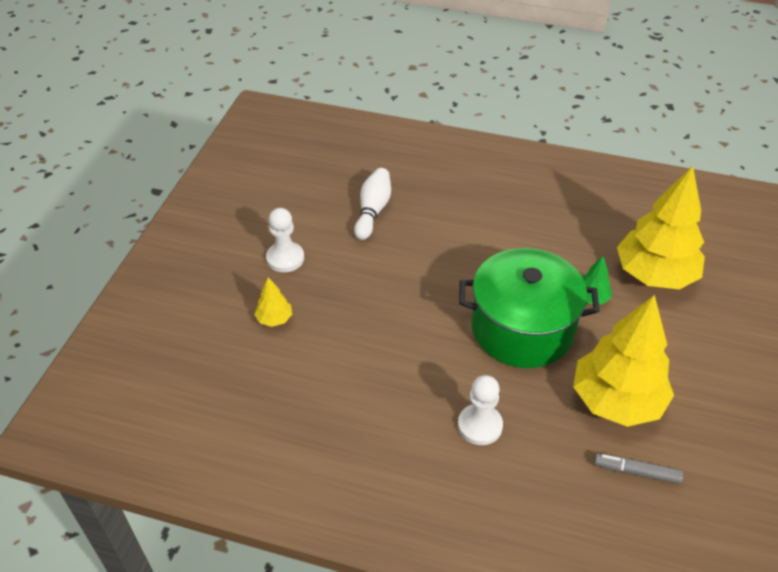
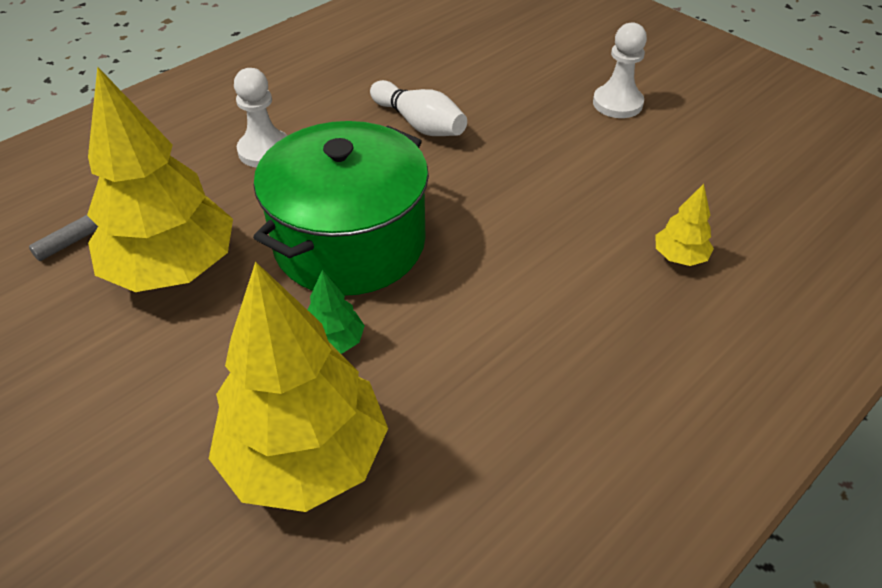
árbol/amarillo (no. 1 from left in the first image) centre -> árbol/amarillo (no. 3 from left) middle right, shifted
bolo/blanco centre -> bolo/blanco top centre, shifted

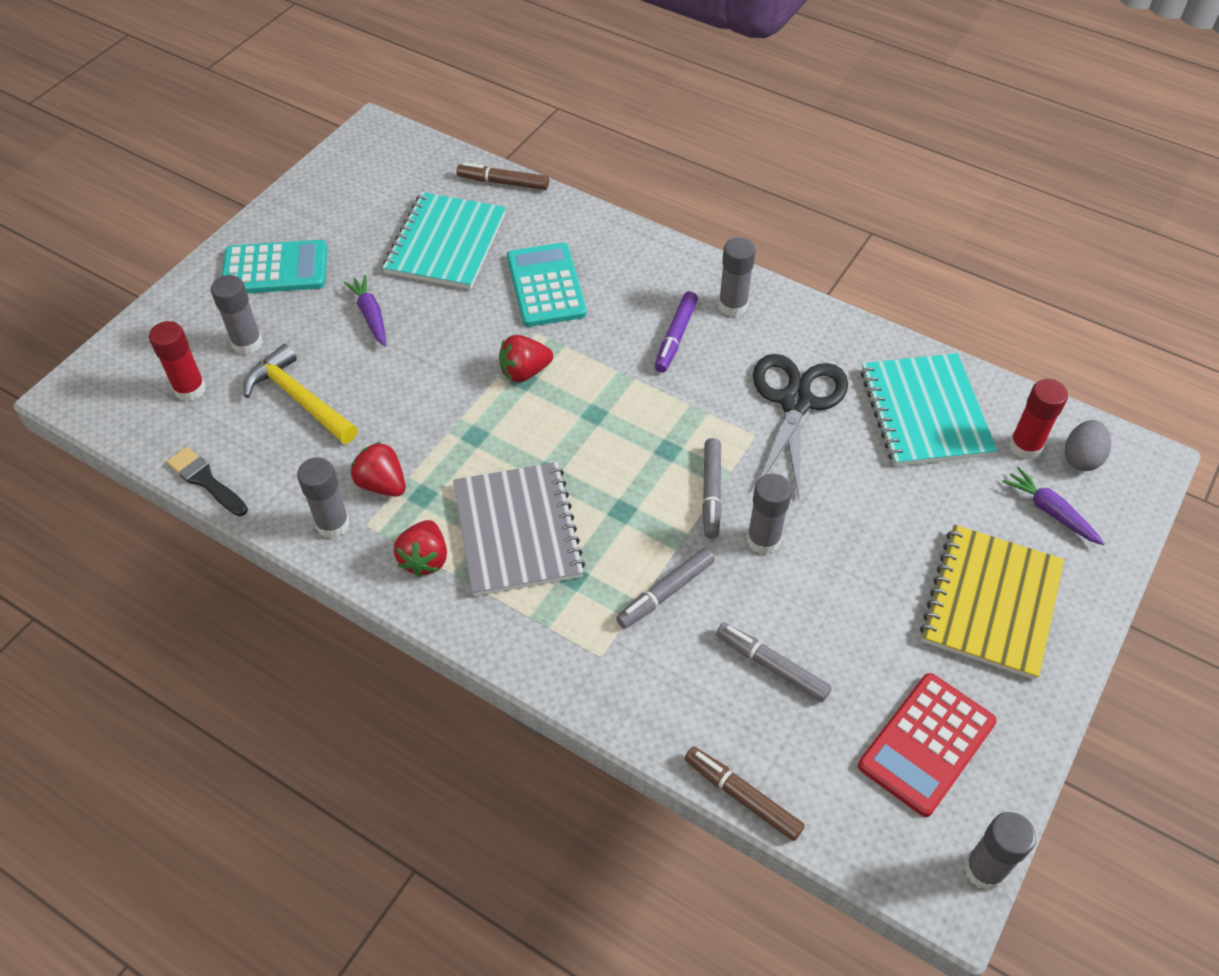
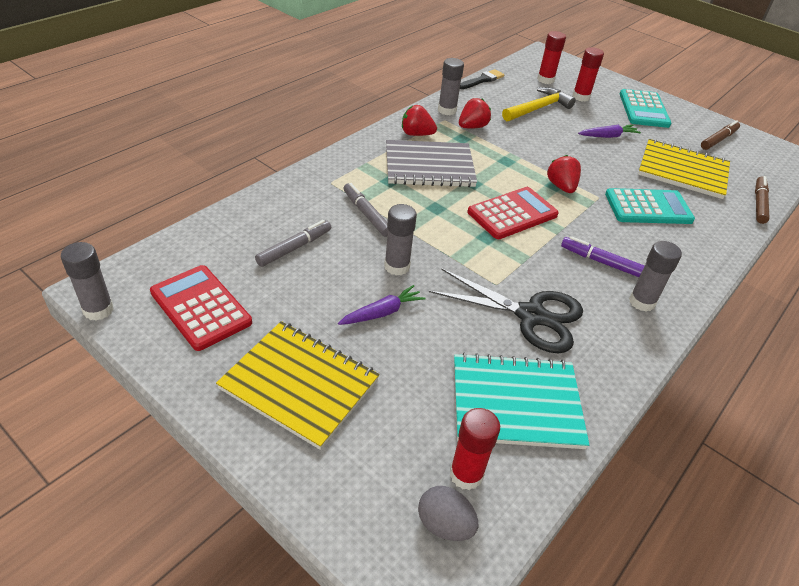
barra de pegamento/gris (no. 1 from left) top left -> barra de pegamento/rojo (no. 3 from left) top right
cuaderno/turquesa (no. 1 from left) top centre -> cuaderno/amarillo (no. 2 from left) top right
rotulador/marrón (no. 2 from left in the first image) bottom centre -> rotulador/marrón (no. 1 from left) top right, shifted
rotulador/gris (no. 2 from left) centre -> none
zanahoria/morado (no. 2 from left in the first image) middle right -> zanahoria/morado (no. 1 from left) centre, shifted
none -> calculadora/rojo (no. 2 from left) centre

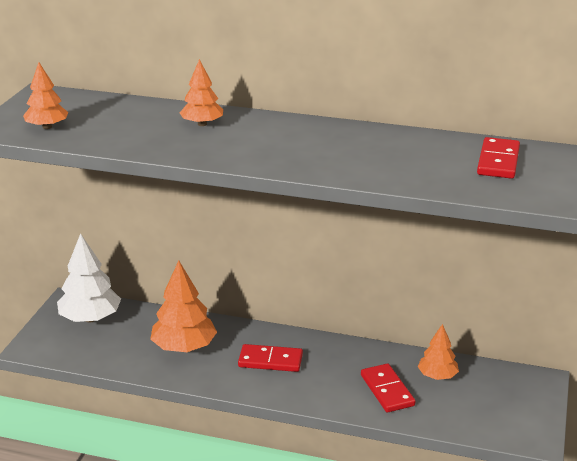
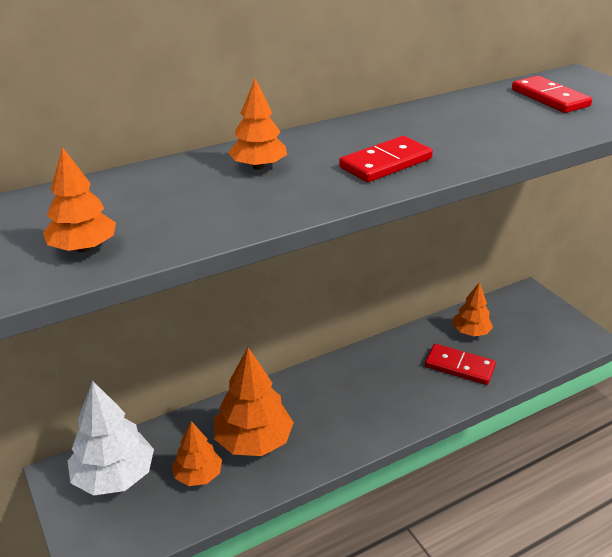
ficha de dominó/rojo (no. 1 from left) bottom centre -> ficha de dominó/rojo (no. 1 from left) top centre, shifted
none -> árbol/naranja (no. 2 from left) bottom left

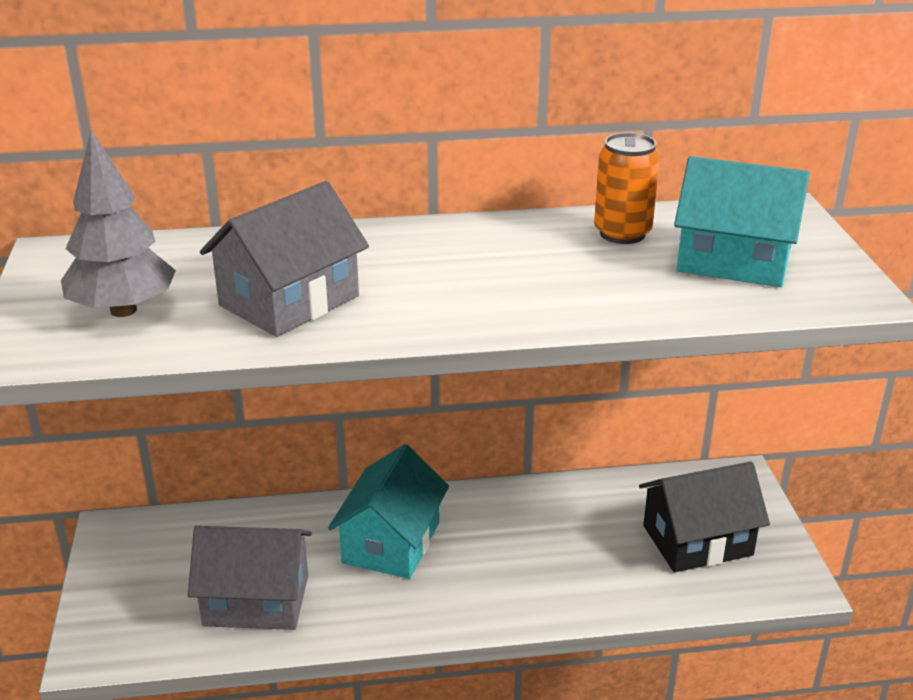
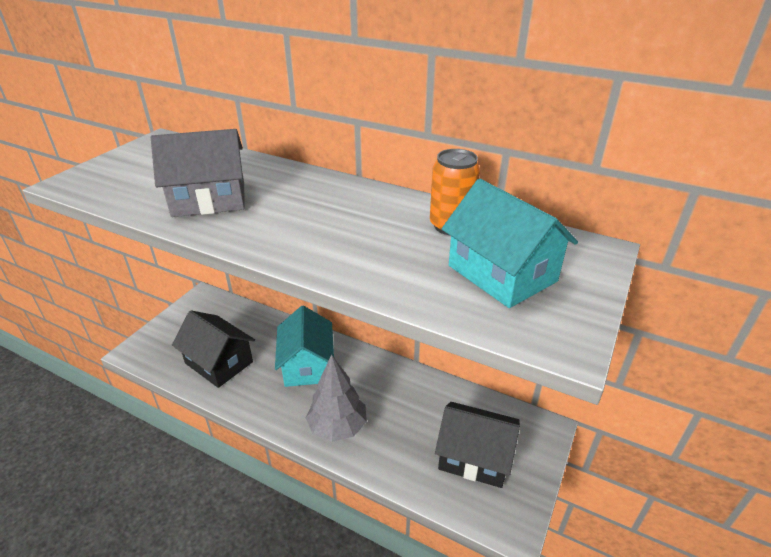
árbol/gris top left -> árbol/gris bottom centre, shifted
casa/gris (no. 1 from left) bottom left -> casa/negro (no. 1 from left) middle left
casa/turquesa (no. 1 from left) bottom centre -> casa/turquesa (no. 1 from left) centre, 60 degrees counterclockwise

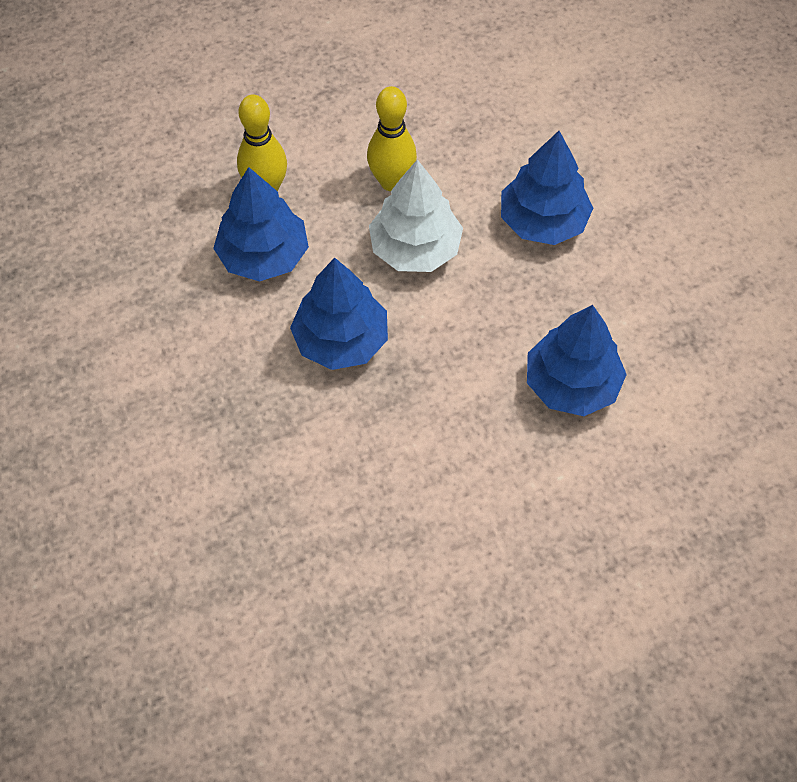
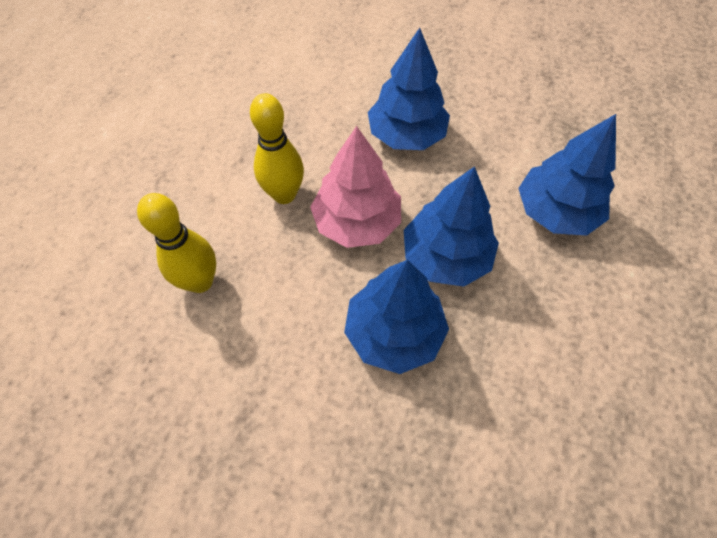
árbol/azul (no. 1 from left in the first image) top left -> árbol/azul (no. 3 from left) centre, shifted
árbol/blanco top centre -> árbol/rosa centre

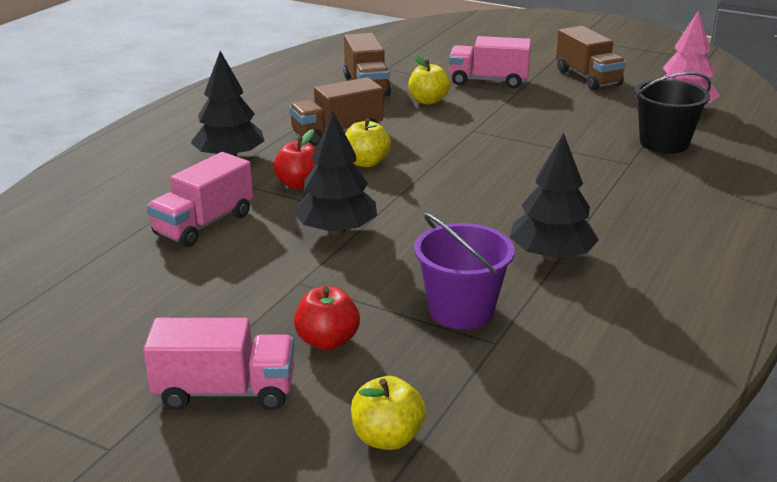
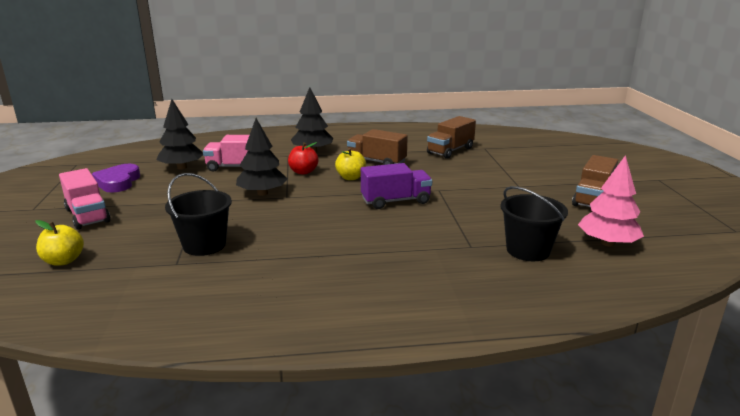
manzana/rojo (no. 2 from left) centre -> none
manzana/amarillo (no. 3 from left) top centre -> none
balde/morado centre -> balde/negro (no. 1 from left) middle left
camión/rosa (no. 3 from left) top centre -> none
árbol/negro (no. 3 from left in the first image) middle right -> árbol/negro (no. 1 from left) top left, shifted
none -> corazón/morado middle left
none -> camión/morado centre

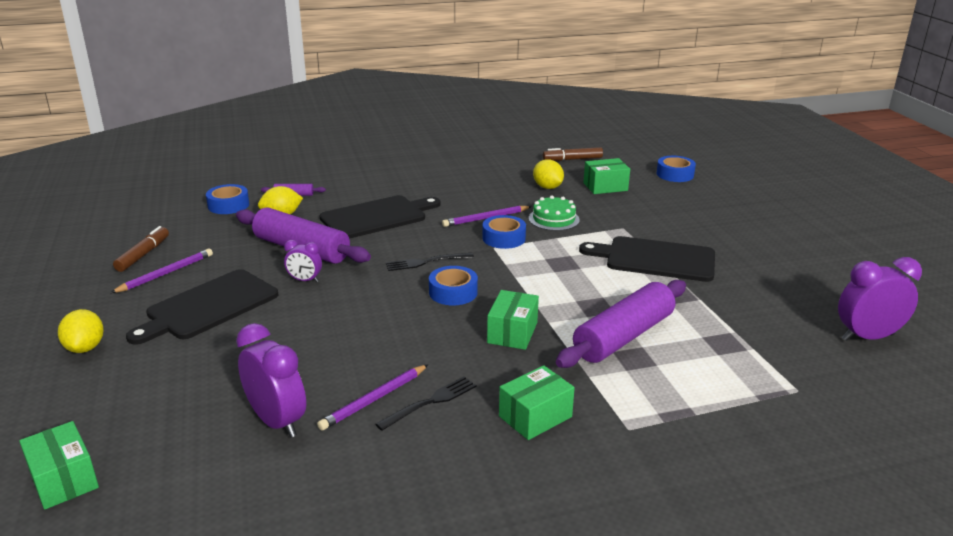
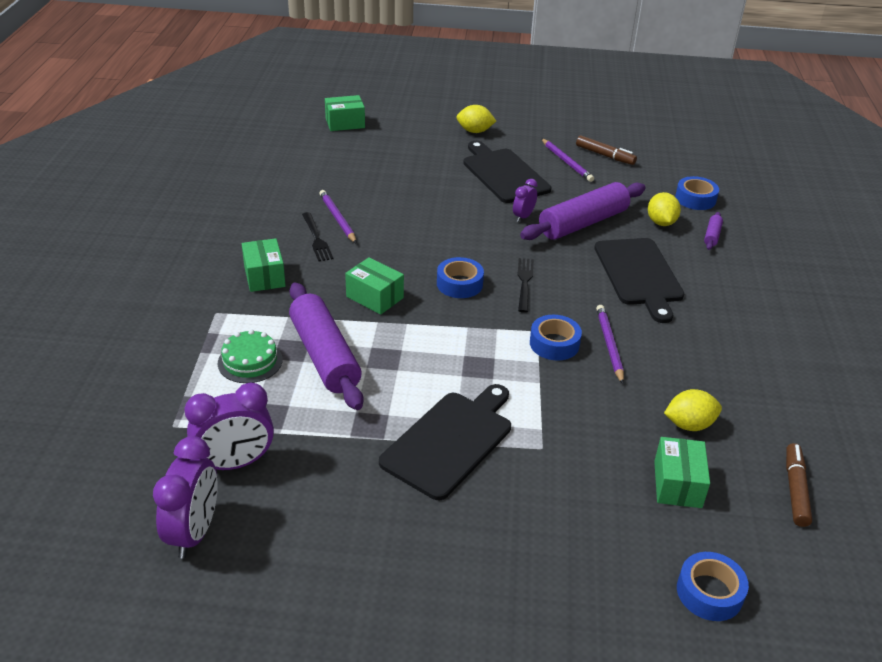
despertador/morado (no. 1 from left in the first image) bottom left -> despertador/morado (no. 2 from left) middle left, shifted
tarta/verde centre -> tarta/verde middle left, shifted

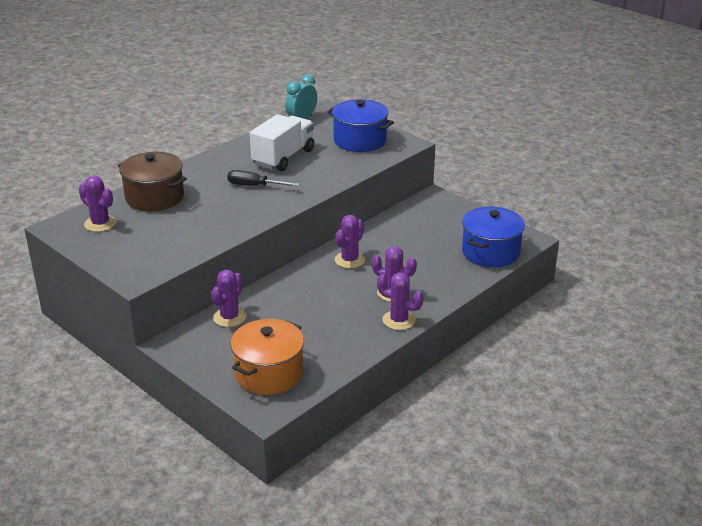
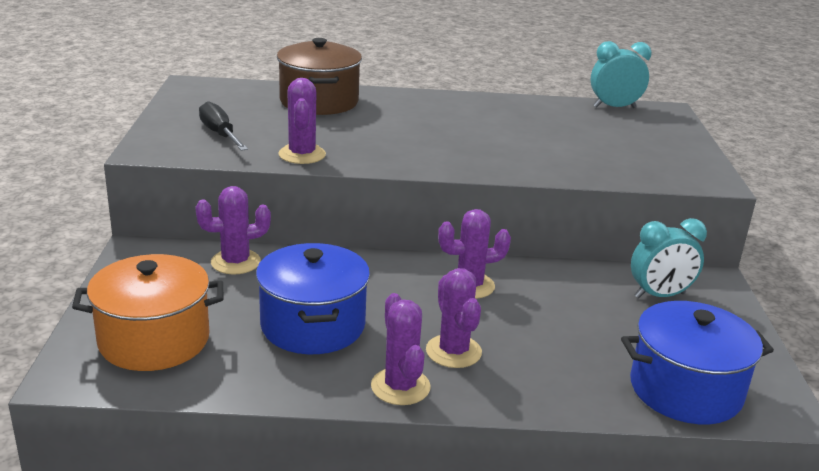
cactus/morado (no. 1 from left in the first image) middle left -> cactus/morado (no. 2 from left) top centre, shifted
destornillador/negro centre -> destornillador/negro top left, shifted
camión/blanco top centre -> none
olla/azul (no. 1 from left) top centre -> olla/azul (no. 1 from left) centre, shifted
none -> despertador/turquesa (no. 2 from left) middle right

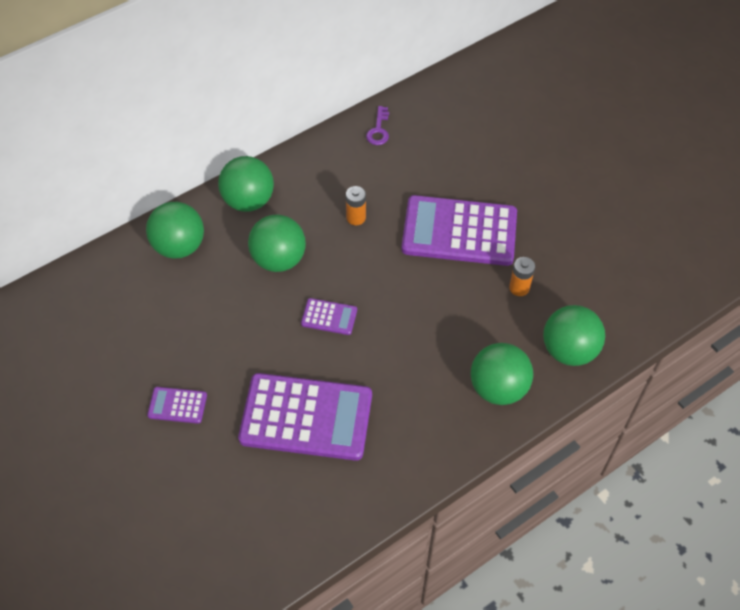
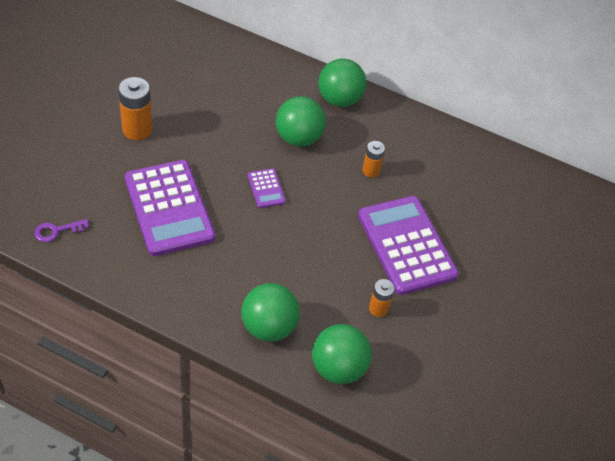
pelota/verde (no. 1 from left) middle left -> none
calculadora/morado (no. 1 from left) middle left -> pila/naranja (no. 1 from left) top left
llave/morado top centre -> llave/morado middle left, shifted

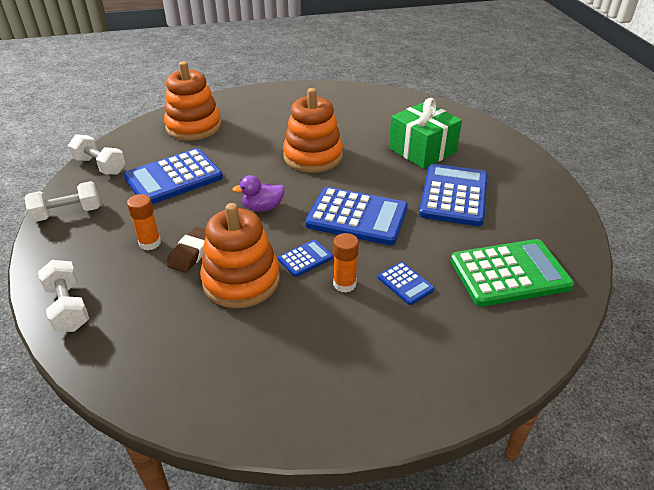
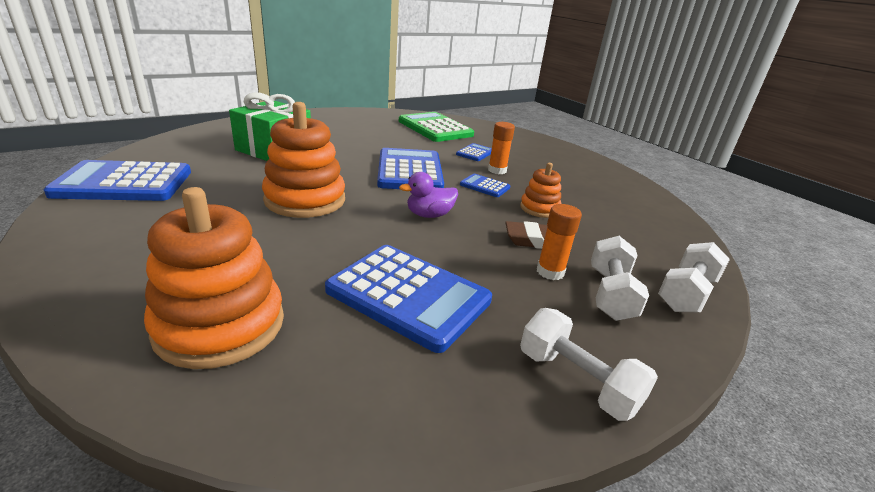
mancuerna/blanco (no. 3 from left in the first image) top left -> mancuerna/blanco (no. 2 from left) middle right, shifted
juguete apilable/naranja (no. 2 from left in the first image) centre -> juguete apilable/naranja (no. 3 from left) centre, x0.54
pato/morado centre, 105 degrees clockwise
calculadora/azul (no. 5 from left in the first image) middle right -> calculadora/azul (no. 1 from left) middle left, shifted

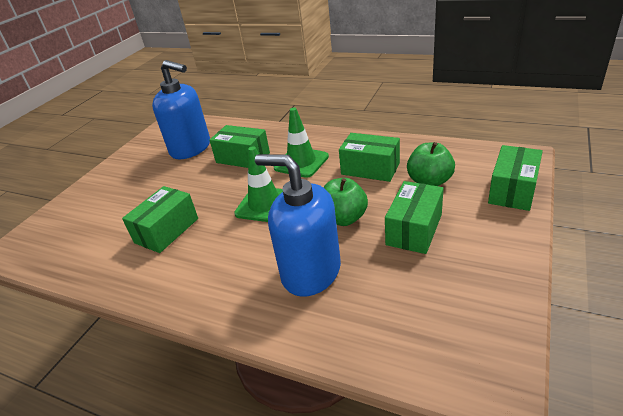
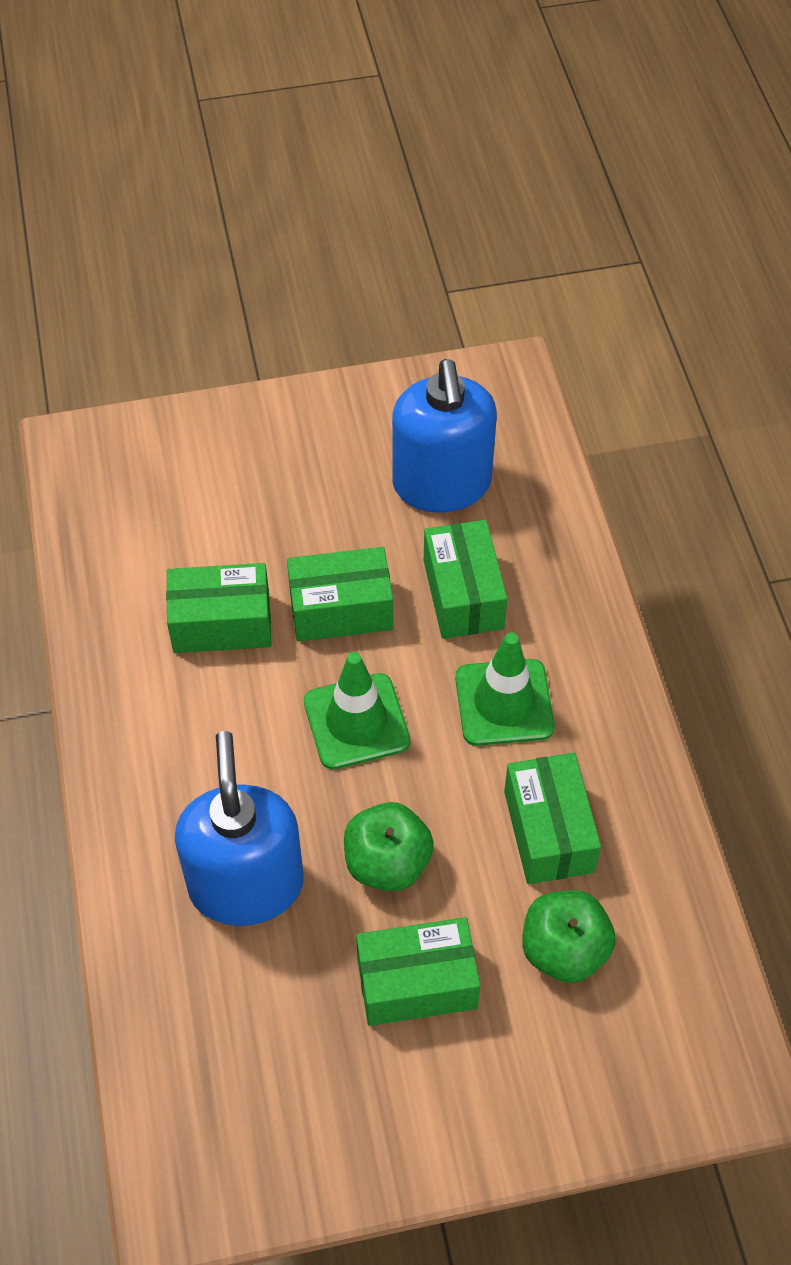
caja/verde (no. 5 from left in the first image) middle right -> caja/verde (no. 2 from left) centre, shifted

